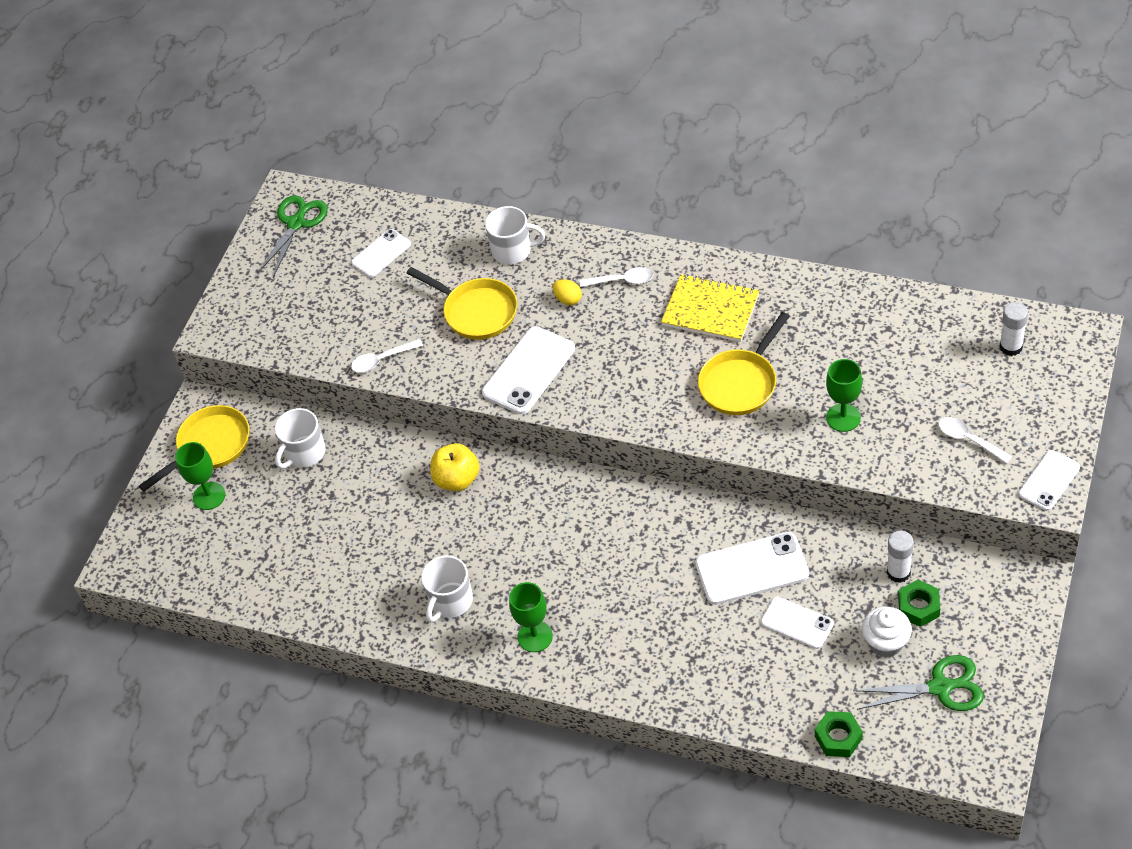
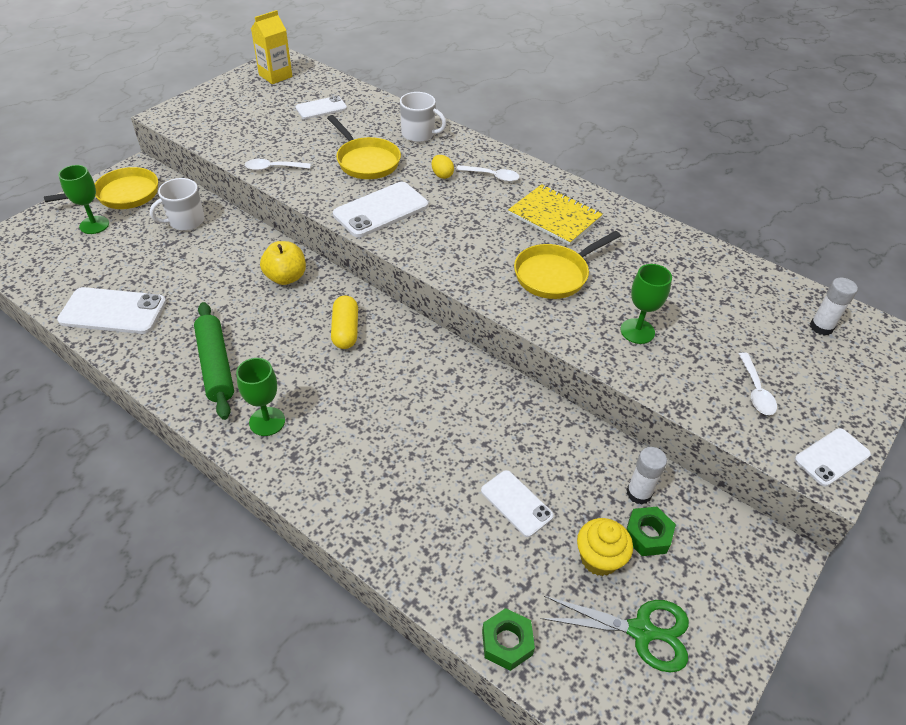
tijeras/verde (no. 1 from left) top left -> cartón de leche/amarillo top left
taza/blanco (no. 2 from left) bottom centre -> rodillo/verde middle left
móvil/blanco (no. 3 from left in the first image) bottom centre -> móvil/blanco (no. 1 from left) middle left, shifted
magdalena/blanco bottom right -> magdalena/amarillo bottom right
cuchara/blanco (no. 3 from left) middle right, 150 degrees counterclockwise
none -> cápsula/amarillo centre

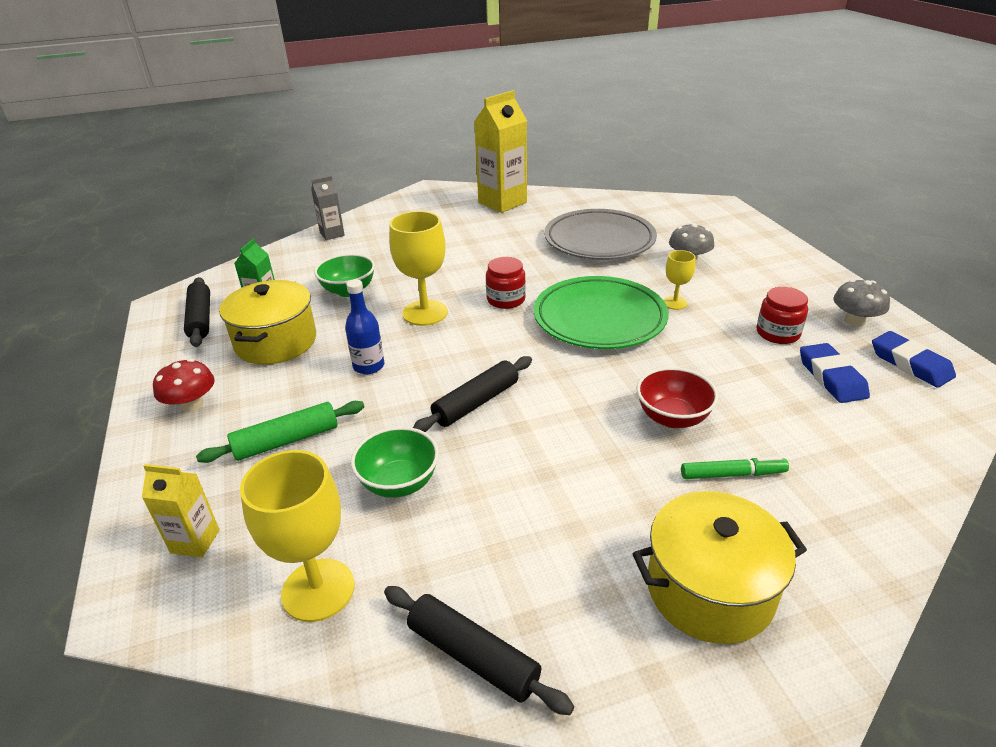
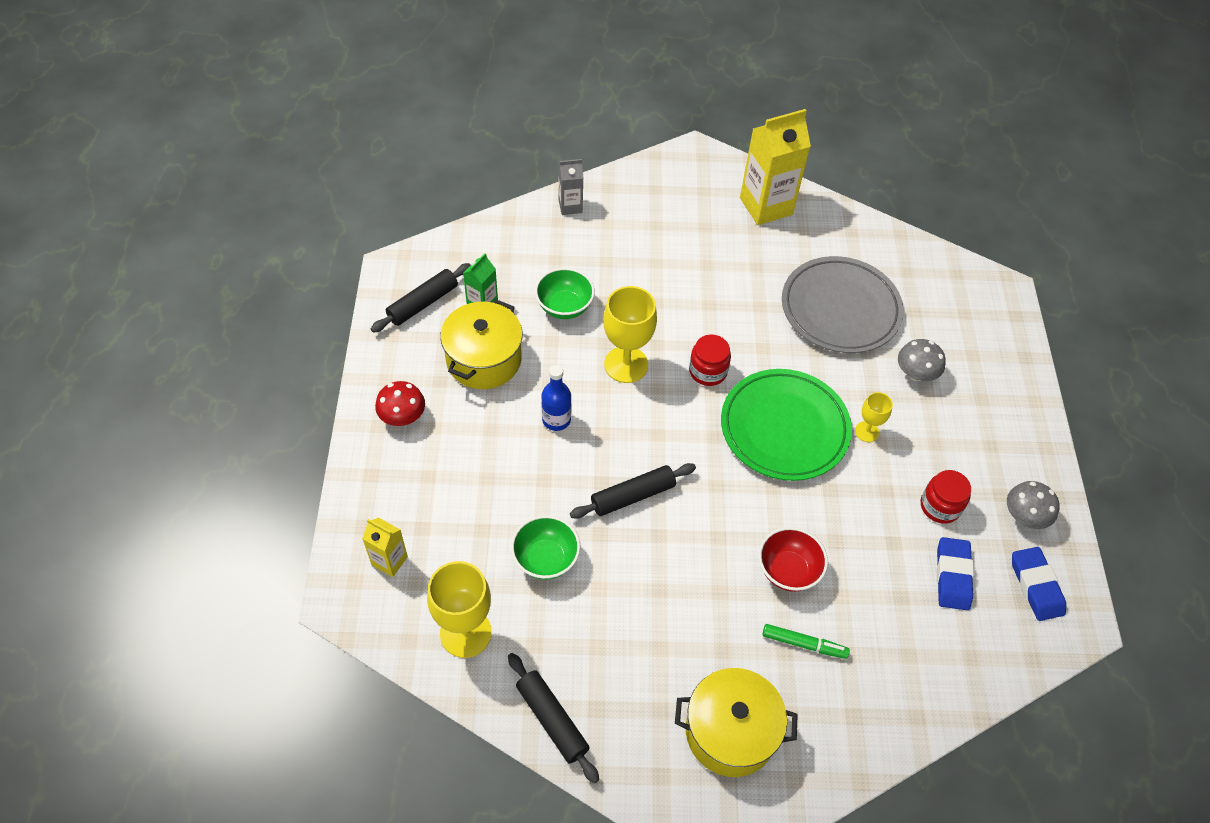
rodillo/negro (no. 1 from left) middle left -> rodillo/negro (no. 1 from left) centre, 45 degrees clockwise
rodillo/verde middle left -> none

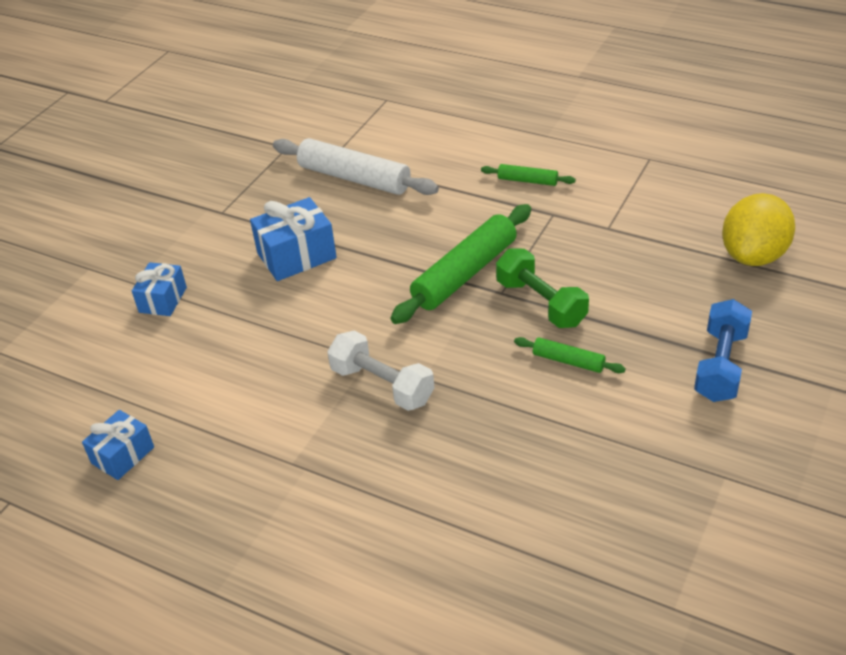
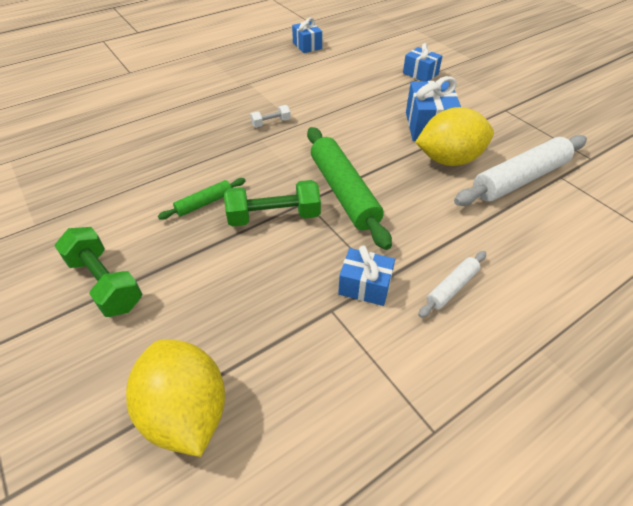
mancuerna/blanco centre -> mancuerna/blanco top centre, x0.52
rodillo/verde (no. 2 from left) top centre -> rodillo/blanco (no. 1 from left) middle right
mancuerna/azul middle right -> mancuerna/verde (no. 1 from left) middle left
none -> regalo/azul (no. 2 from left) centre
none -> limón/amarillo (no. 2 from left) top right

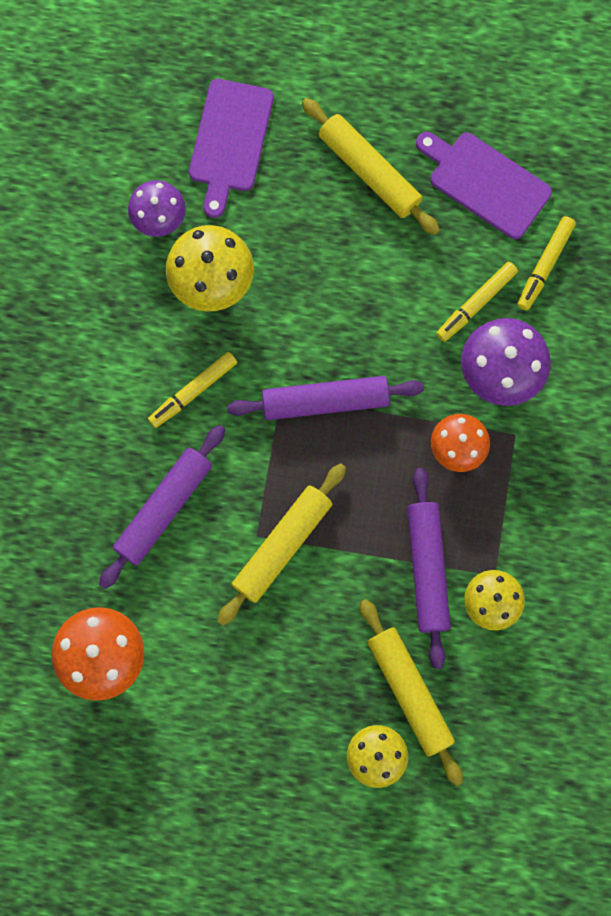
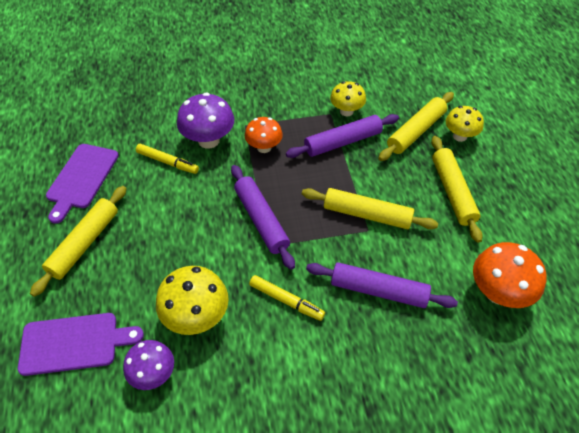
rotulador/amarillo (no. 3 from left) top right -> none
none -> rodillo/amarillo (no. 4 from left) middle right

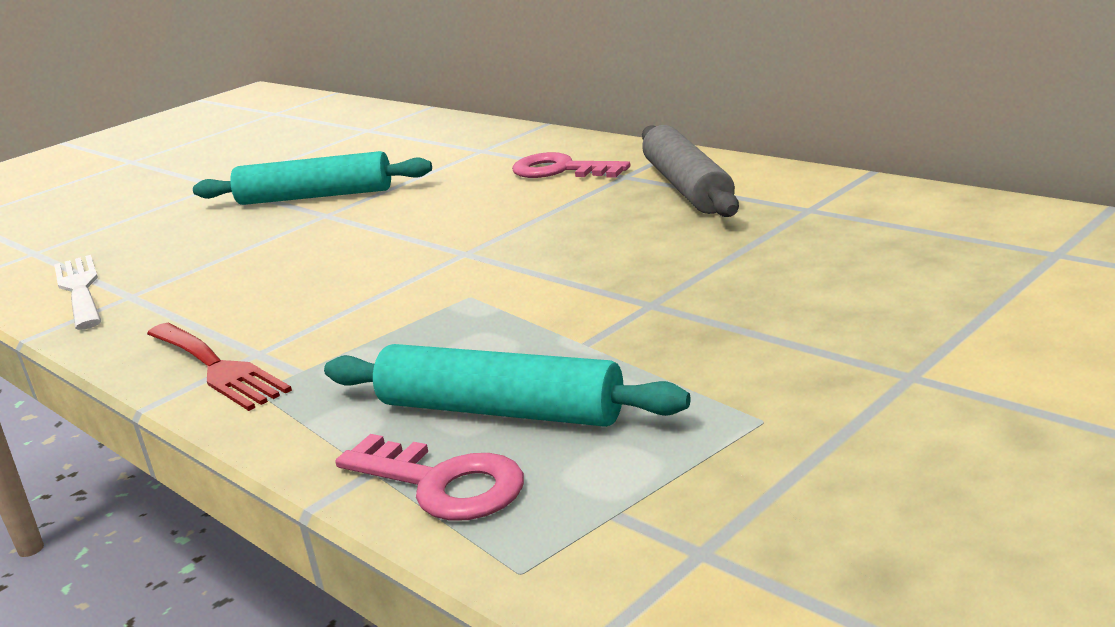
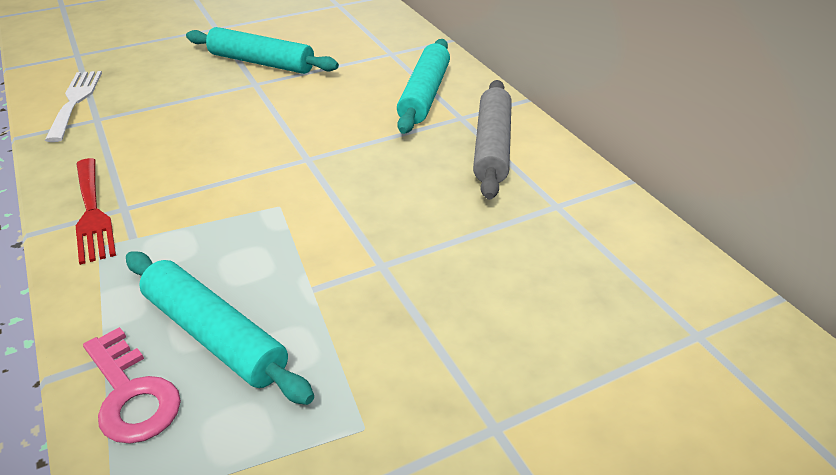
llave/rosa (no. 2 from left) top centre -> rodillo/turquesa (no. 3 from left) top centre

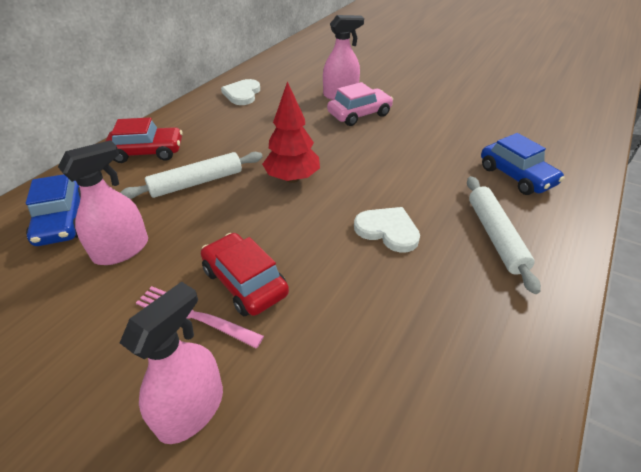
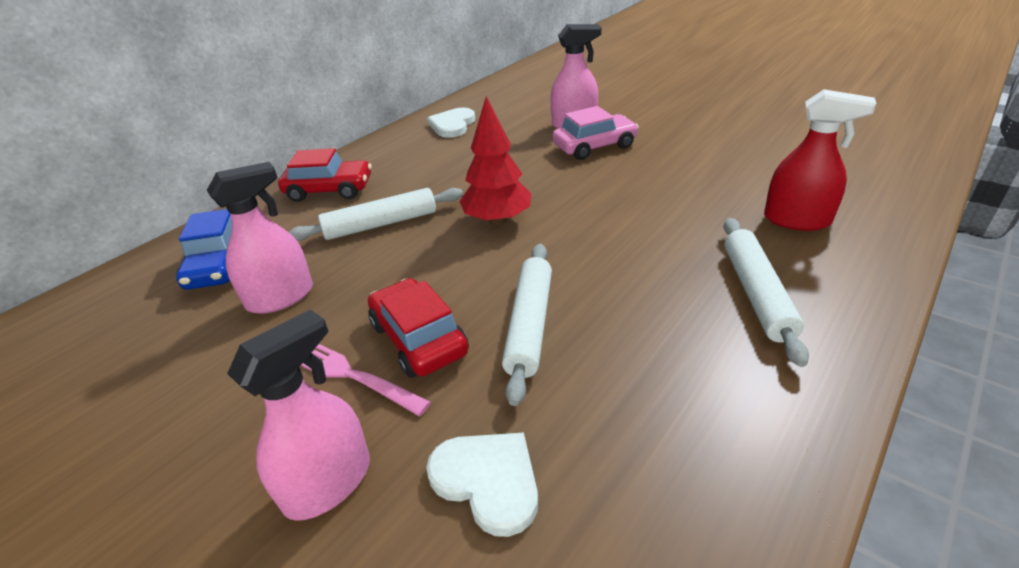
corazón/blanco (no. 2 from left) centre -> corazón/blanco (no. 2 from left) bottom centre, shifted
coche/azul (no. 2 from left) middle right -> pulverizador/rojo top right
none -> rodillo/blanco (no. 2 from left) centre

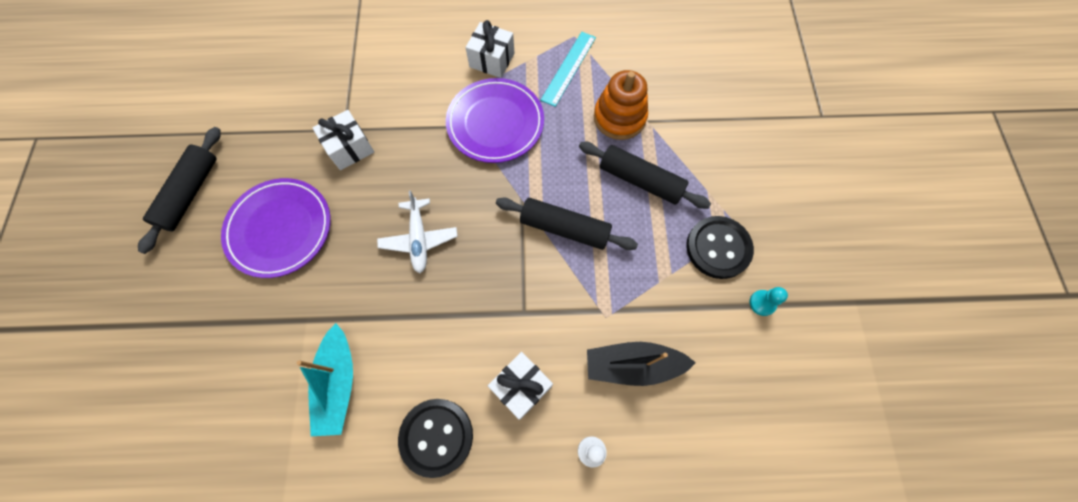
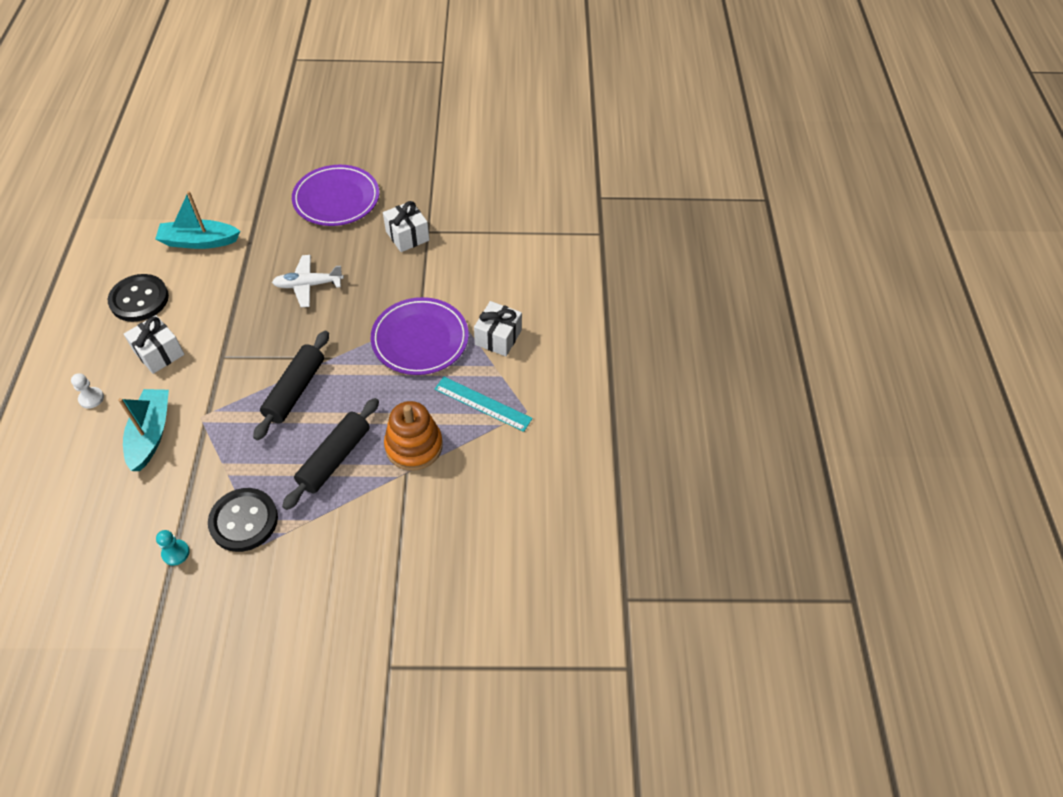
rodillo/negro (no. 1 from left) middle left -> none
barco/negro bottom centre -> barco/turquesa (no. 1 from left) middle left

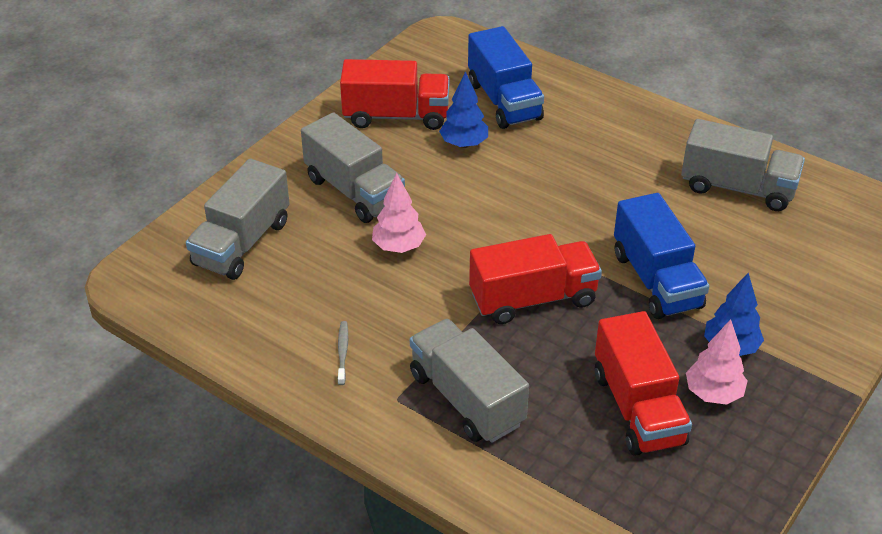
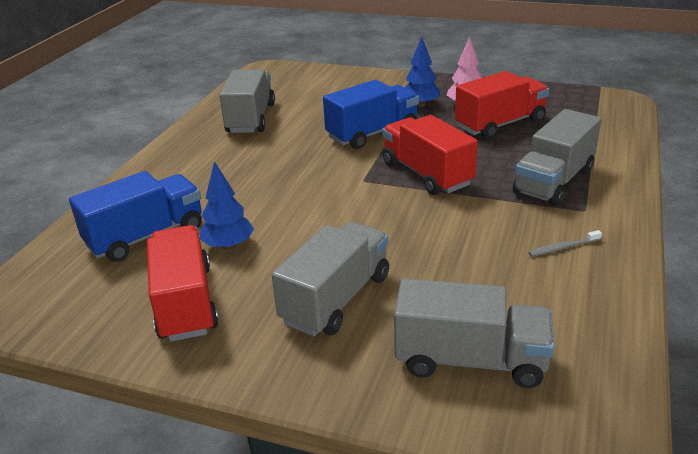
árbol/rosa (no. 1 from left) centre -> none

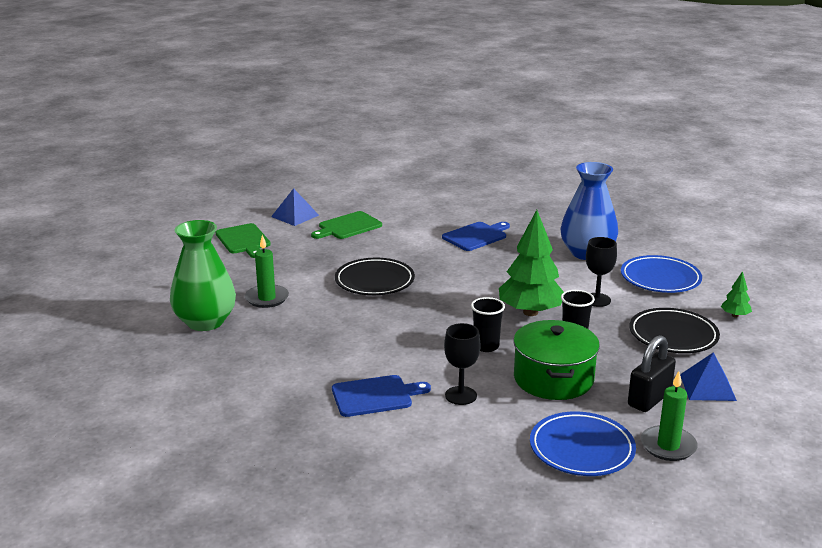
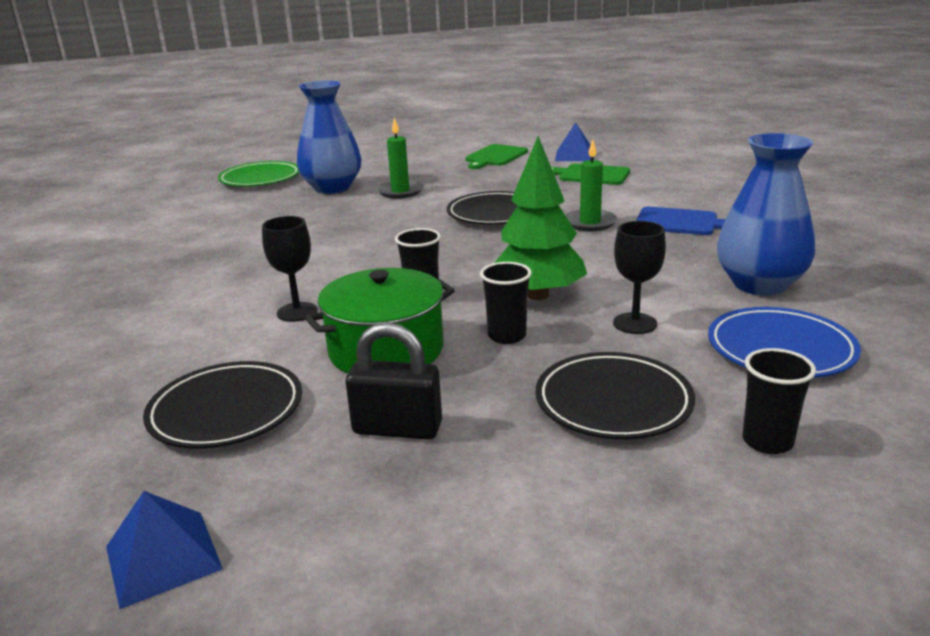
florero/verde middle left -> florero/azul (no. 1 from left) top centre
tabla de cortar/azul (no. 1 from left) bottom centre -> none
plato/azul (no. 1 from left) bottom right -> plato/negro (no. 1 from left) middle left
vela/verde (no. 2 from left) bottom right -> vela/verde (no. 2 from left) top centre, shifted
pirámide/azul (no. 2 from left in the first image) bottom right -> pirámide/azul (no. 1 from left) bottom left, shifted
árbol/verde (no. 2 from left) middle right -> vaso/negro (no. 3 from left) middle right
none -> plato/verde top left

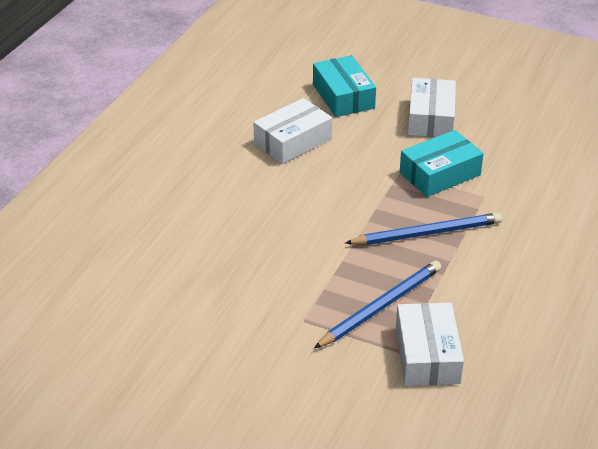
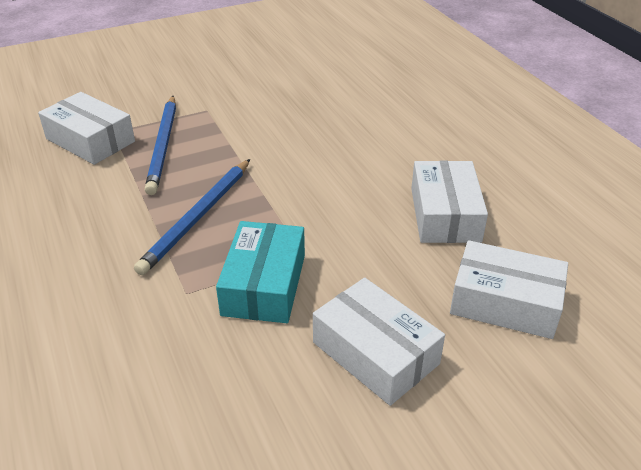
caja/turquesa (no. 1 from left) top centre -> caja/blanco (no. 4 from left) middle right

